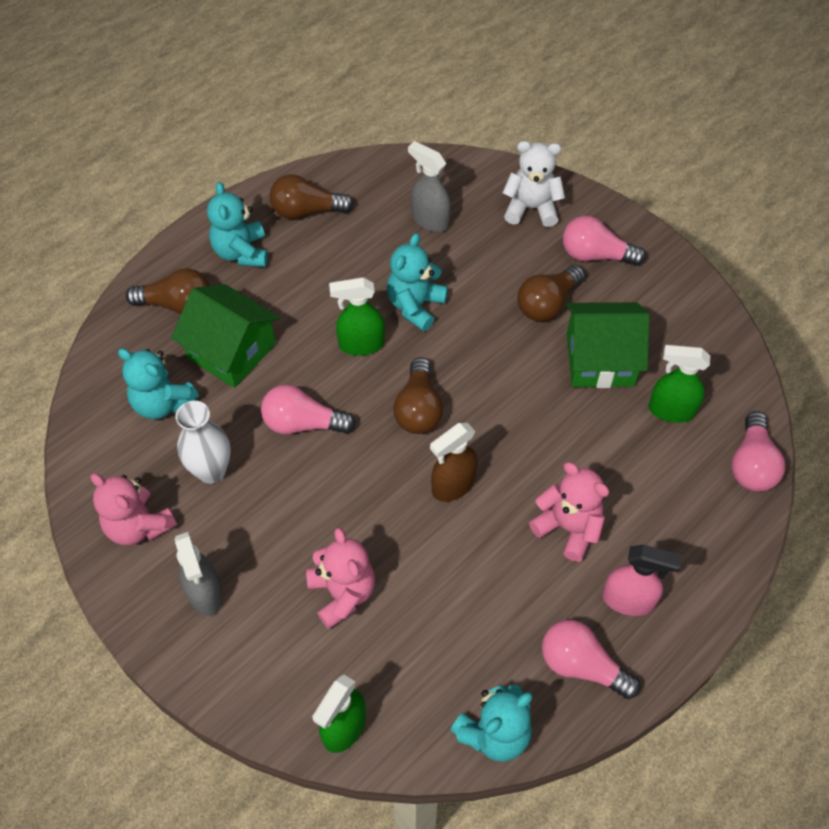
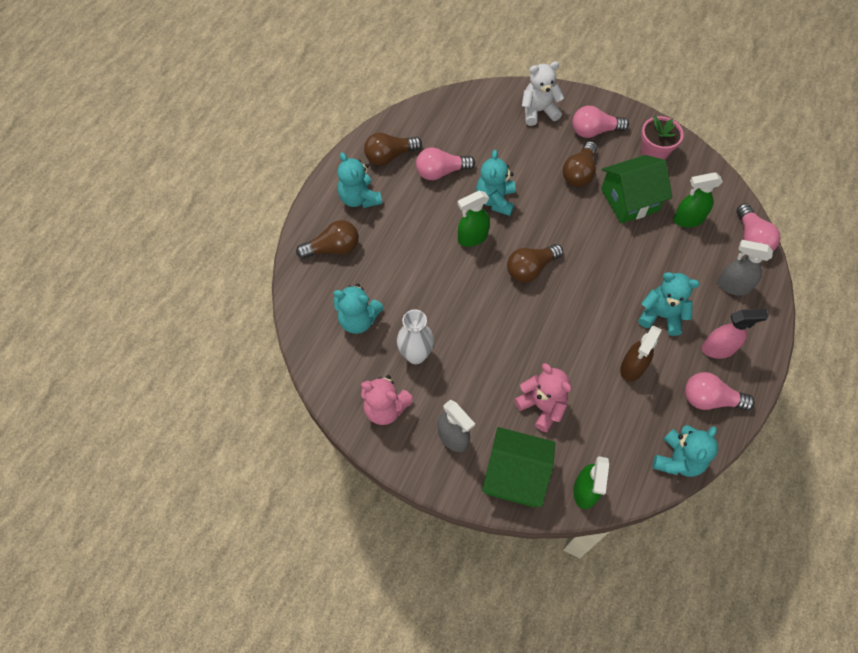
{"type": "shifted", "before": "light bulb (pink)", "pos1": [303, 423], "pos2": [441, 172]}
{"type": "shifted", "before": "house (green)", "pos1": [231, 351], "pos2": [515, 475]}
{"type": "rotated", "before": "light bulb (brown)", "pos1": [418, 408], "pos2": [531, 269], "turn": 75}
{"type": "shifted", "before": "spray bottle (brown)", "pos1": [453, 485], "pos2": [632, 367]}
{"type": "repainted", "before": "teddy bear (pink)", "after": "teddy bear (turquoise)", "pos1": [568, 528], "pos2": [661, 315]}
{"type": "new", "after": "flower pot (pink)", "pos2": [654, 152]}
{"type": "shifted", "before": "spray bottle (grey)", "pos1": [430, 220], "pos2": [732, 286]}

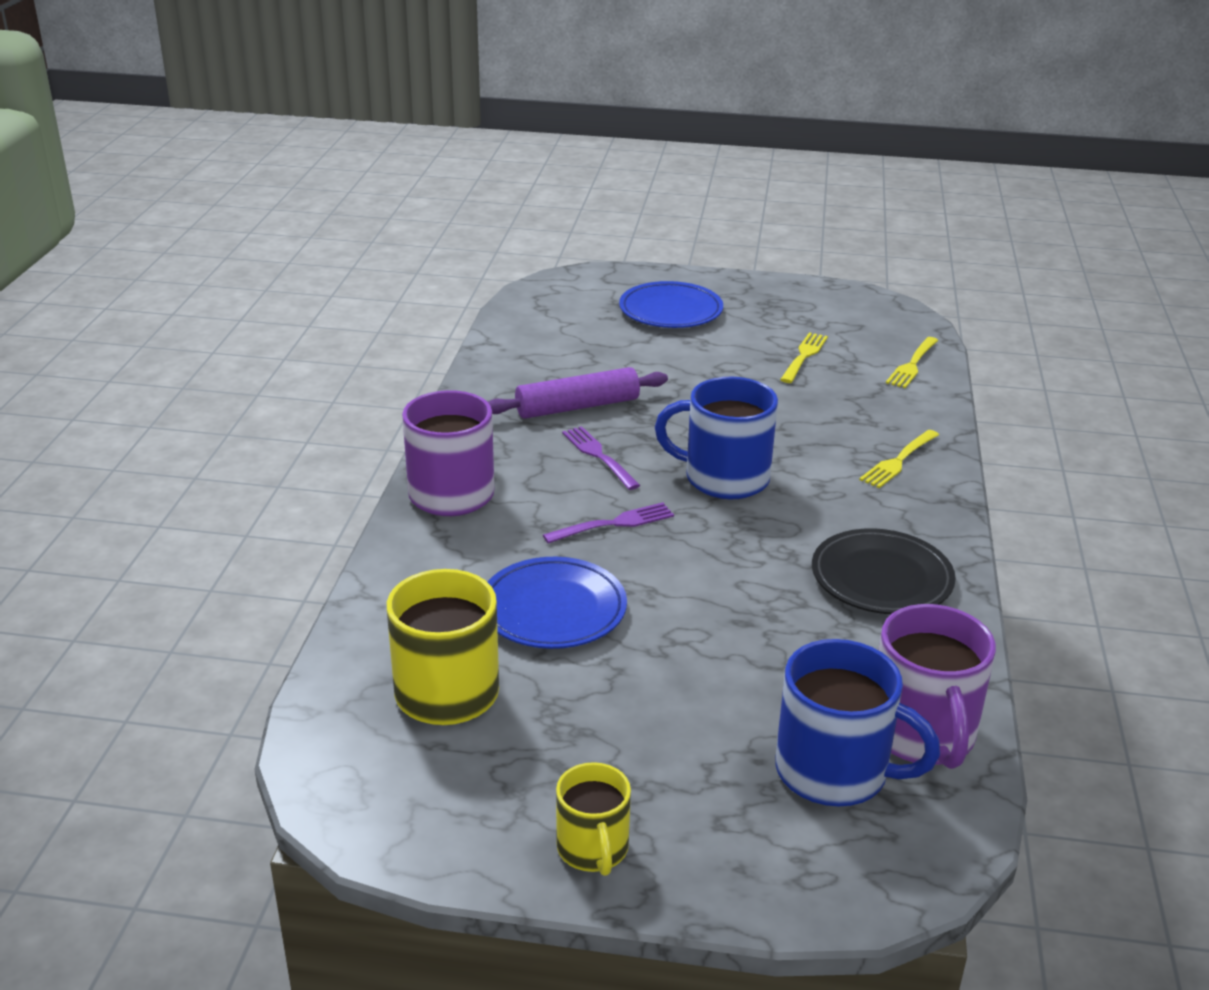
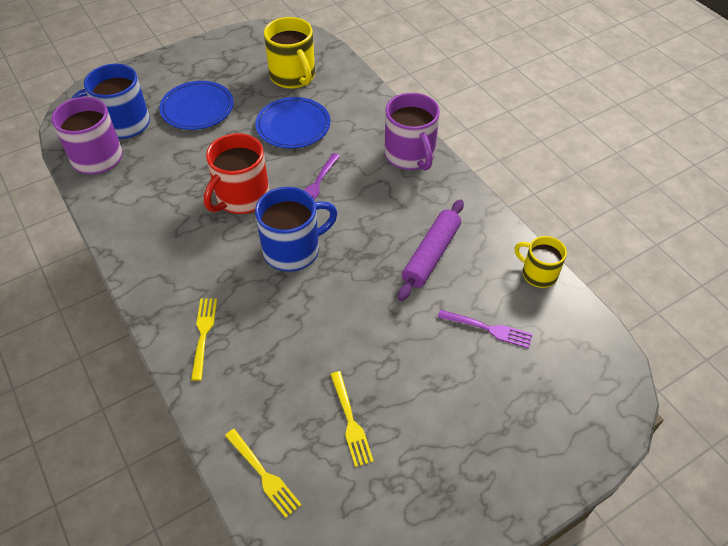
{"type": "shifted", "before": "plate (blue)", "pos1": [670, 311], "pos2": [197, 109]}
{"type": "new", "after": "mug (red)", "pos2": [241, 197]}
{"type": "rotated", "before": "fork (yellow)", "pos1": [912, 364], "pos2": [263, 474], "turn": 150}
{"type": "shifted", "before": "fork (purple)", "pos1": [599, 456], "pos2": [487, 329]}
{"type": "shifted", "before": "mug (yellow)", "pos1": [593, 849], "pos2": [538, 273]}
{"type": "gone", "before": "plate (black)", "pos1": [881, 578]}

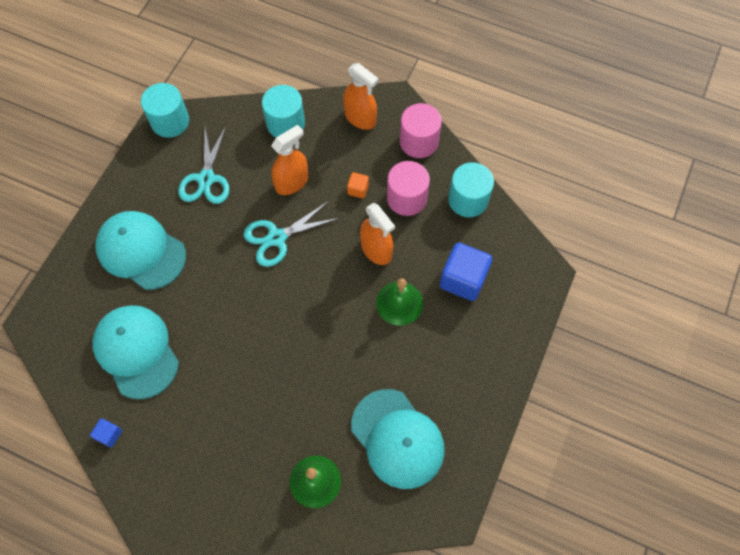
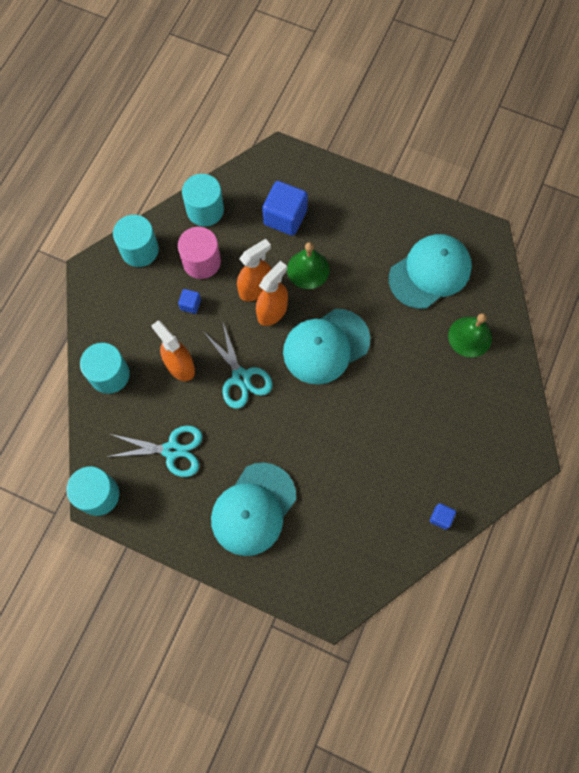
{"type": "repainted", "before": "cylinder (pink)", "after": "cylinder (turquoise)", "pos1": [419, 141], "pos2": [139, 250]}
{"type": "repainted", "before": "cube (orange)", "after": "cube (blue)", "pos1": [358, 189], "pos2": [190, 304]}
{"type": "shifted", "before": "spray bottle (orange)", "pos1": [360, 118], "pos2": [272, 311]}
{"type": "shifted", "before": "cap (turquoise)", "pos1": [136, 351], "pos2": [326, 346]}

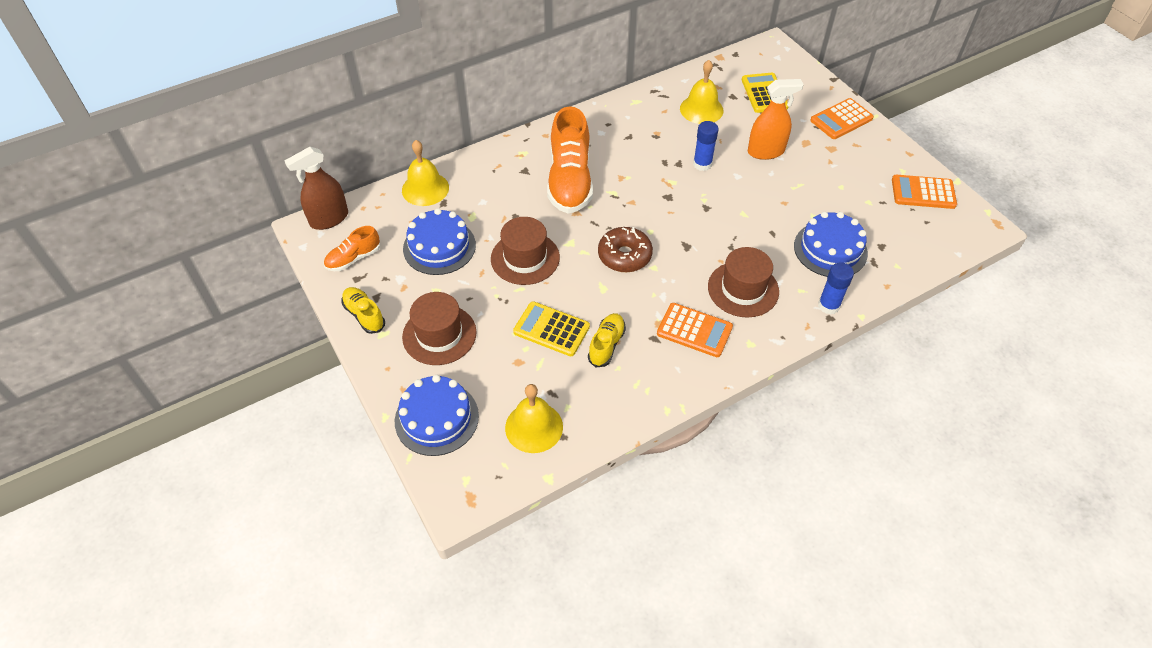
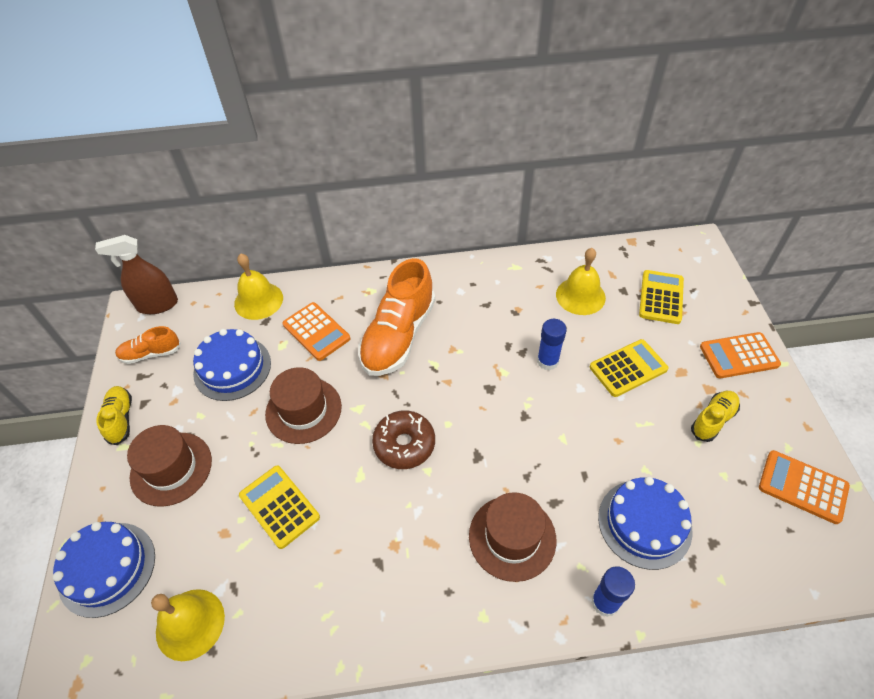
{"type": "shifted", "before": "calculator (orange)", "pos1": [694, 330], "pos2": [316, 332]}
{"type": "swapped", "before": "spray bottle (orange)", "after": "calculator (yellow)", "pos1": [766, 151], "pos2": [628, 368]}
{"type": "shifted", "before": "shoe (yellow)", "pos1": [606, 345], "pos2": [713, 420]}

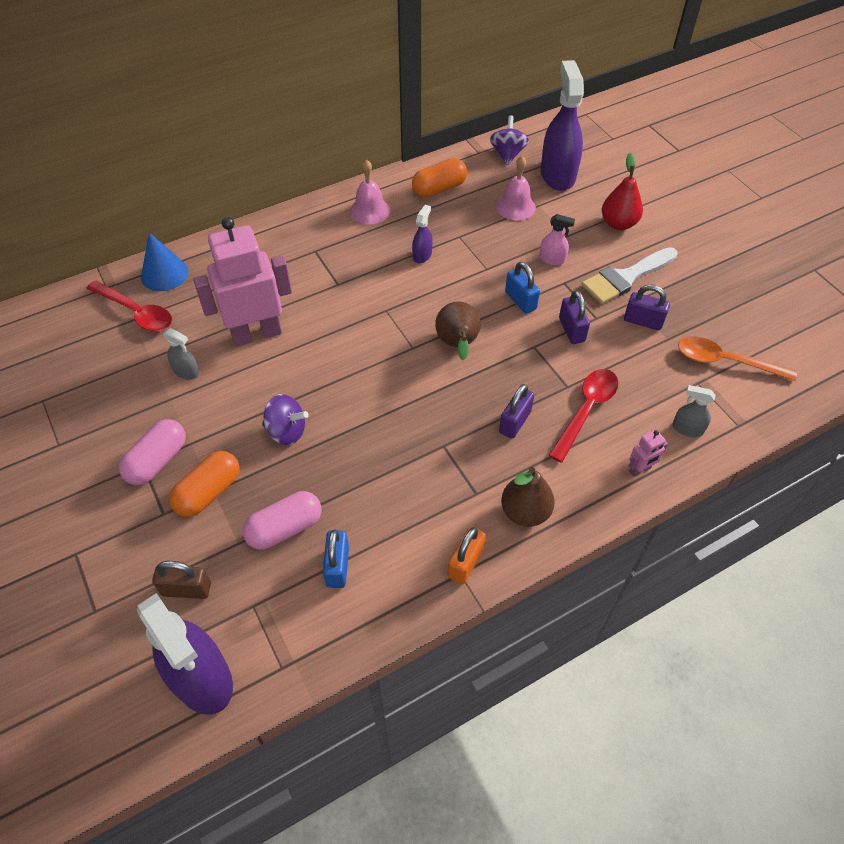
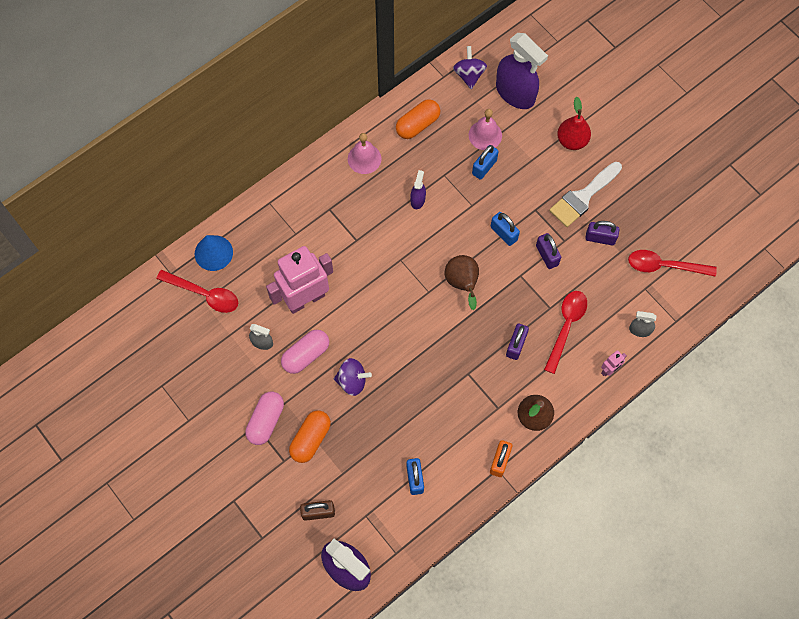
{"type": "shifted", "before": "capsule (pink)", "pos1": [285, 528], "pos2": [306, 355]}
{"type": "new", "after": "padlock (blue)", "pos2": [484, 167]}
{"type": "rotated", "before": "spray bottle (purple)", "pos1": [557, 175], "pos2": [515, 93], "turn": 150}
{"type": "repainted", "before": "spoon (orange)", "after": "spoon (red)", "pos1": [725, 361], "pos2": [664, 266]}
{"type": "gone", "before": "spray bottle (pink)", "pos1": [552, 259]}

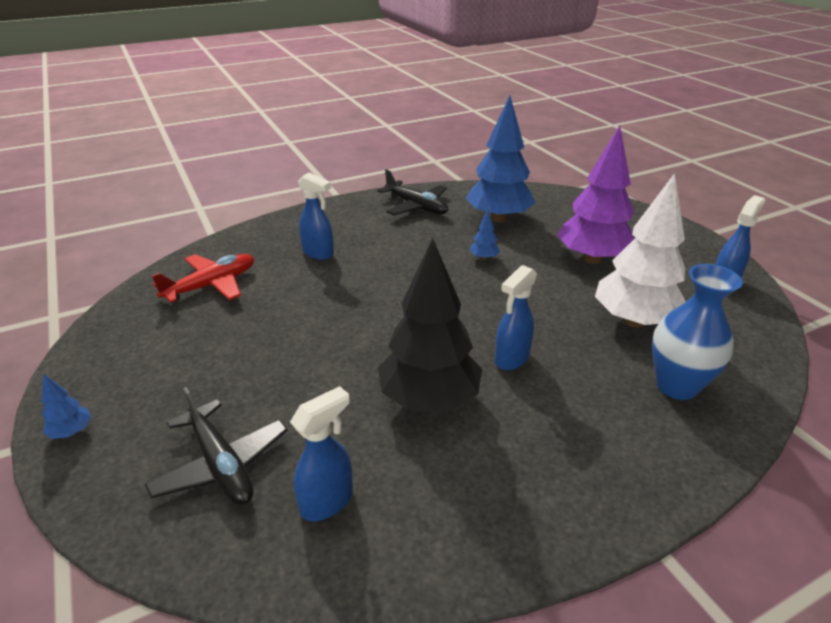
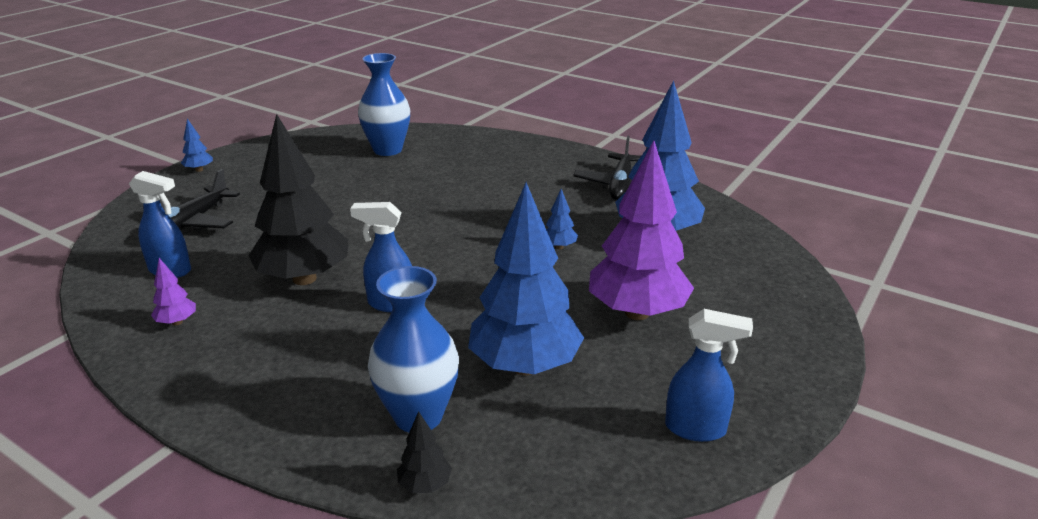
{"type": "new", "after": "tree (purple)", "pos2": [177, 322]}
{"type": "swapped", "before": "plane (red)", "after": "vase (blue)", "pos1": [212, 285], "pos2": [387, 150]}
{"type": "new", "after": "tree (black)", "pos2": [425, 485]}
{"type": "repainted", "before": "tree (white)", "after": "tree (blue)", "pos1": [634, 321], "pos2": [524, 366]}
{"type": "gone", "before": "spray bottle (blue)", "pos1": [318, 253]}

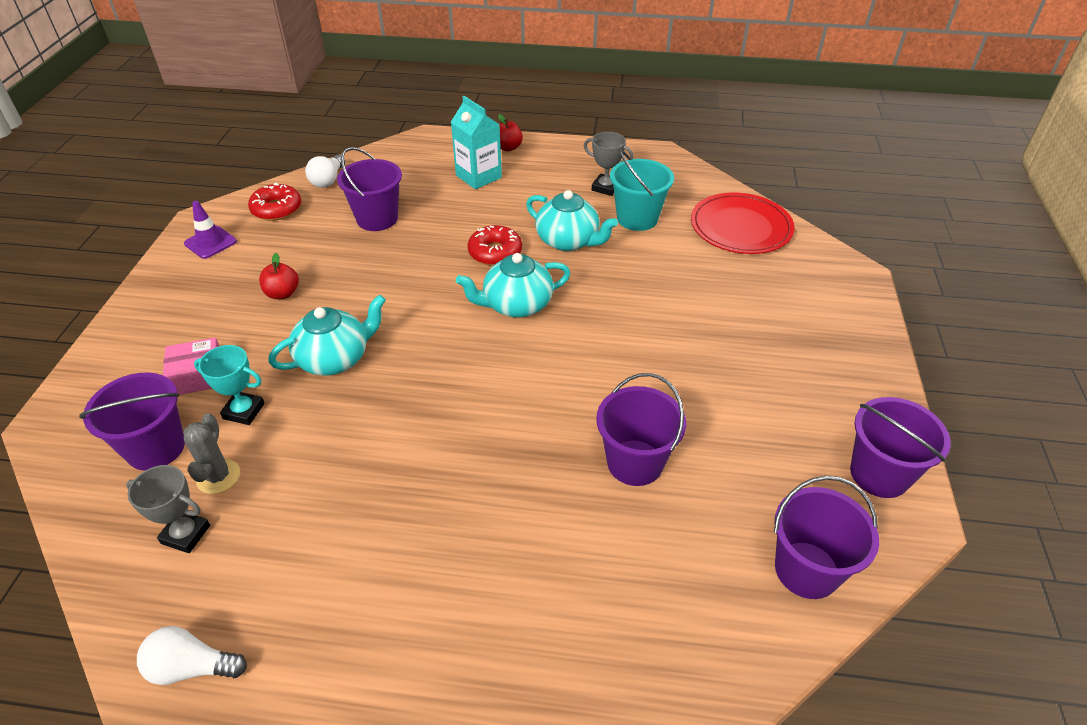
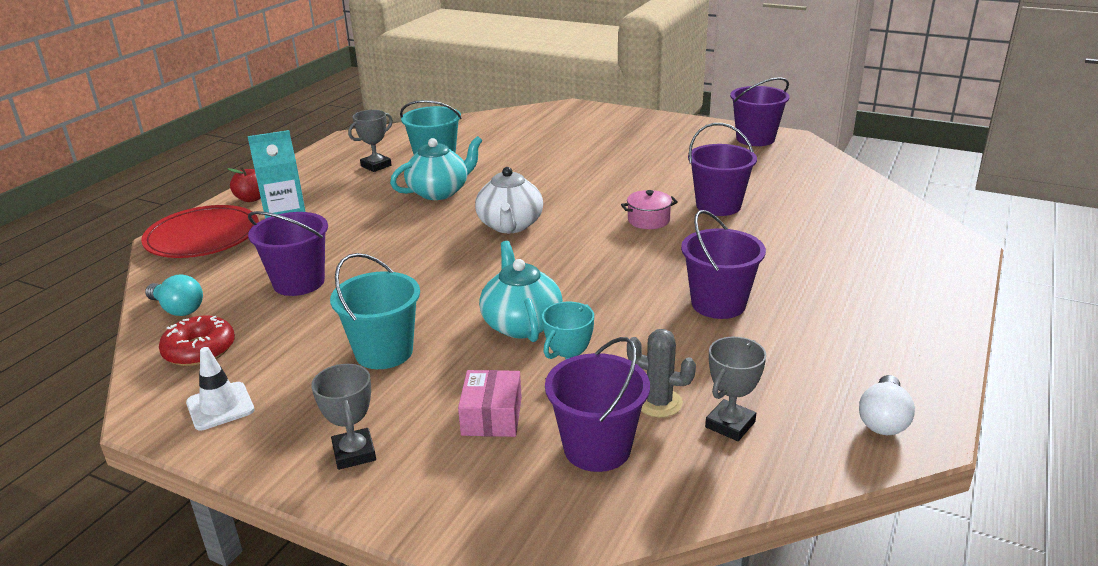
{"type": "shifted", "before": "plate (red)", "pos1": [740, 227], "pos2": [202, 237]}
{"type": "repainted", "before": "light bulb (white)", "after": "light bulb (turquoise)", "pos1": [328, 180], "pos2": [178, 309]}
{"type": "repainted", "before": "traffic cone (purple)", "after": "traffic cone (white)", "pos1": [210, 242], "pos2": [220, 406]}
{"type": "new", "after": "trophy (grey)", "pos2": [354, 453]}
{"type": "swapped", "before": "apple (red)", "after": "bucket (turquoise)", "pos1": [282, 293], "pos2": [384, 352]}
{"type": "repainted", "before": "teapot (turquoise)", "after": "teapot (white)", "pos1": [516, 305], "pos2": [510, 225]}
{"type": "new", "after": "pot (pink)", "pos2": [648, 220]}
{"type": "shifted", "before": "bucket (purple)", "pos1": [806, 570], "pos2": [718, 304]}
{"type": "gone", "before": "donut (red)", "pos1": [495, 252]}

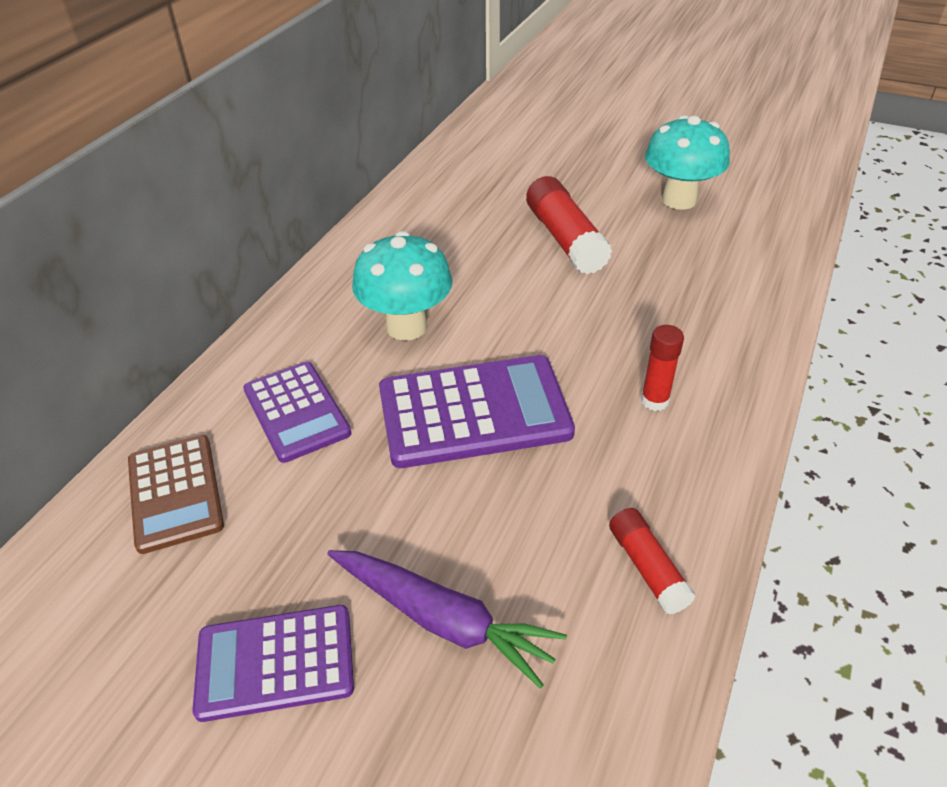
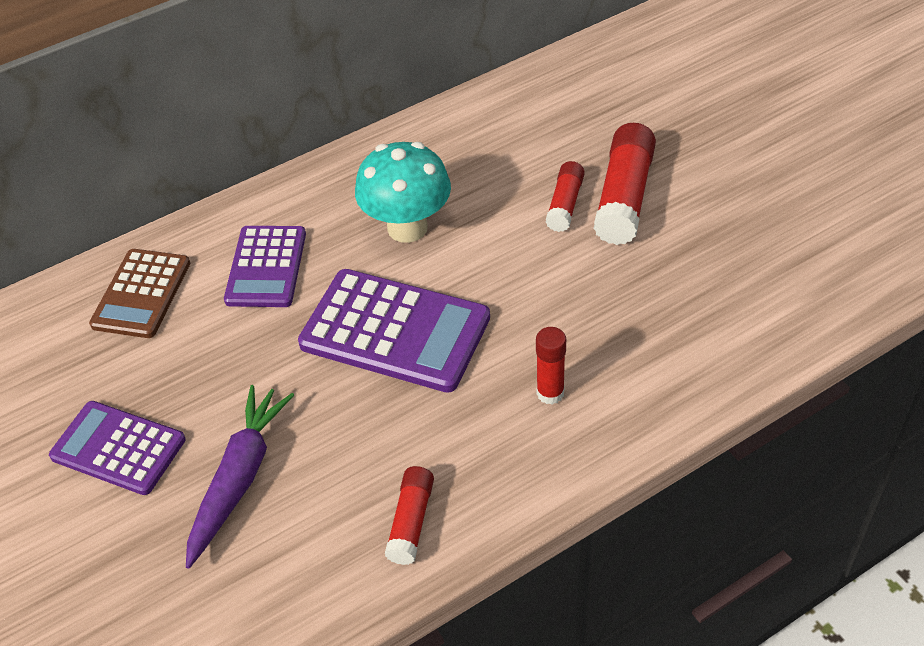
{"type": "rotated", "before": "carrot (purple)", "pos1": [442, 620], "pos2": [239, 478], "turn": -135}
{"type": "new", "after": "glue stick (red)", "pos2": [565, 204]}
{"type": "gone", "before": "mushroom (turquoise)", "pos1": [679, 200]}

